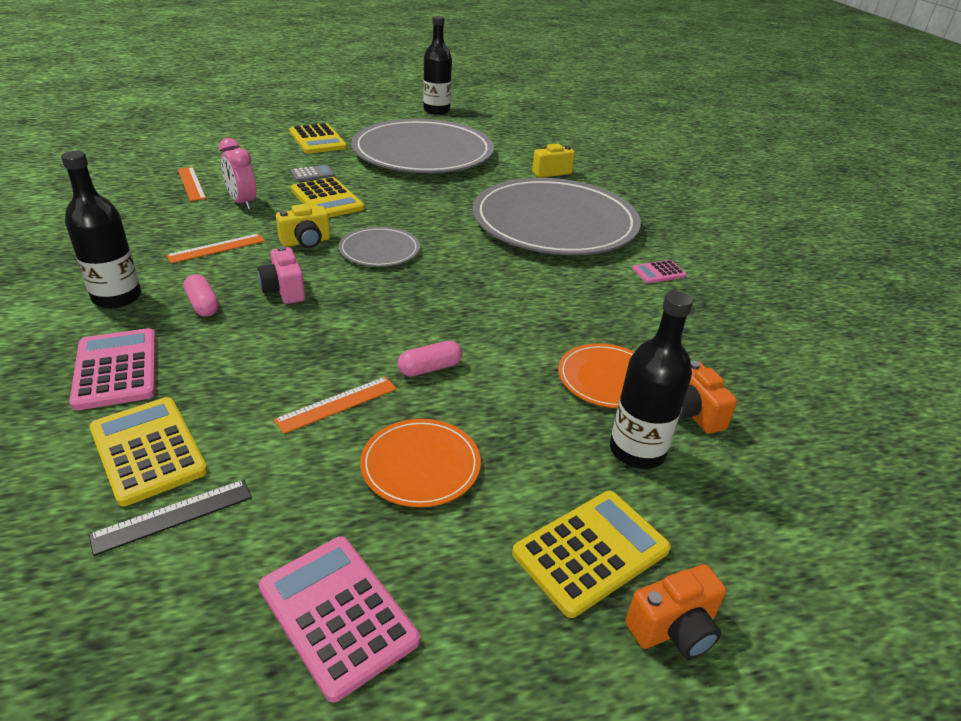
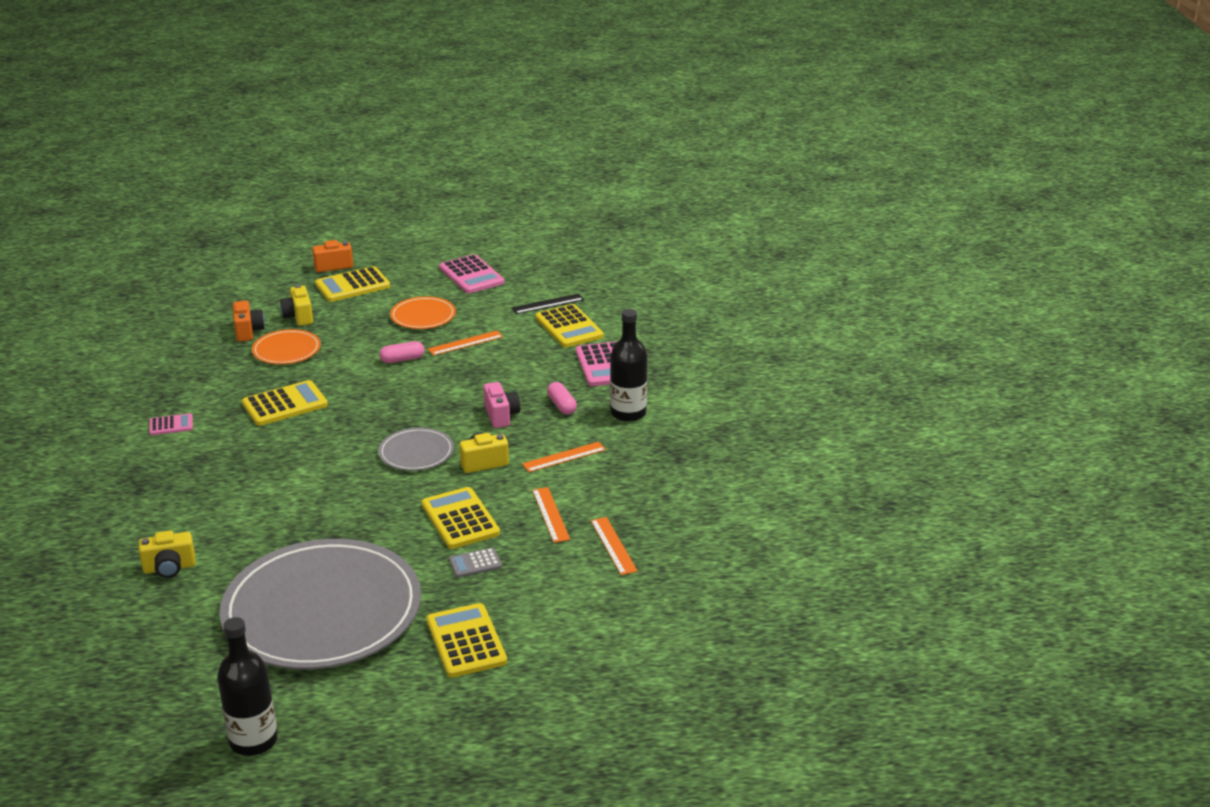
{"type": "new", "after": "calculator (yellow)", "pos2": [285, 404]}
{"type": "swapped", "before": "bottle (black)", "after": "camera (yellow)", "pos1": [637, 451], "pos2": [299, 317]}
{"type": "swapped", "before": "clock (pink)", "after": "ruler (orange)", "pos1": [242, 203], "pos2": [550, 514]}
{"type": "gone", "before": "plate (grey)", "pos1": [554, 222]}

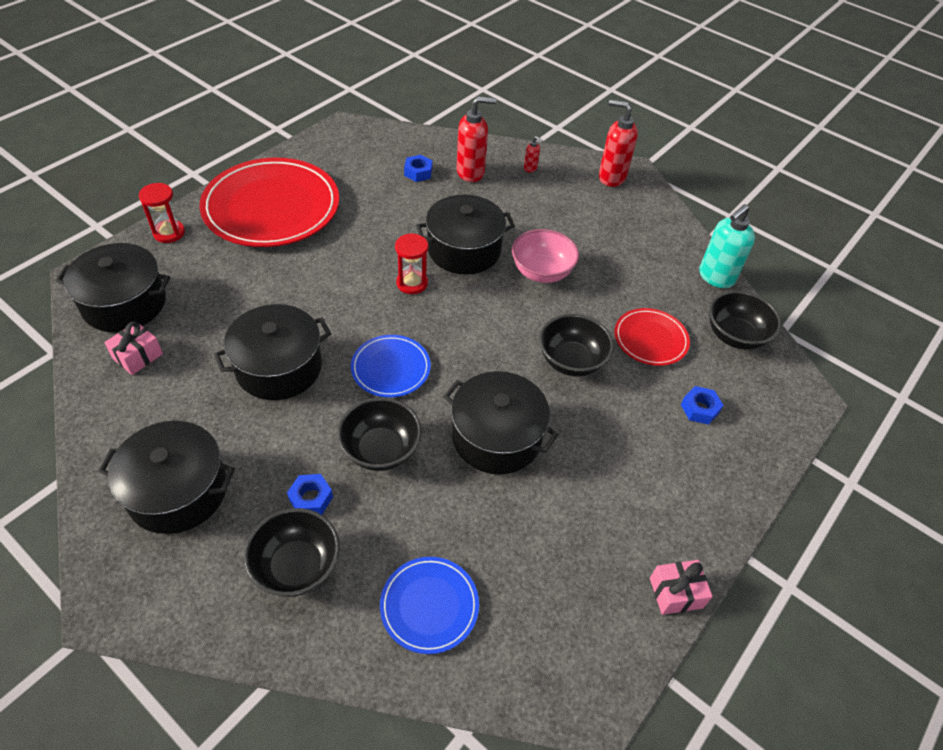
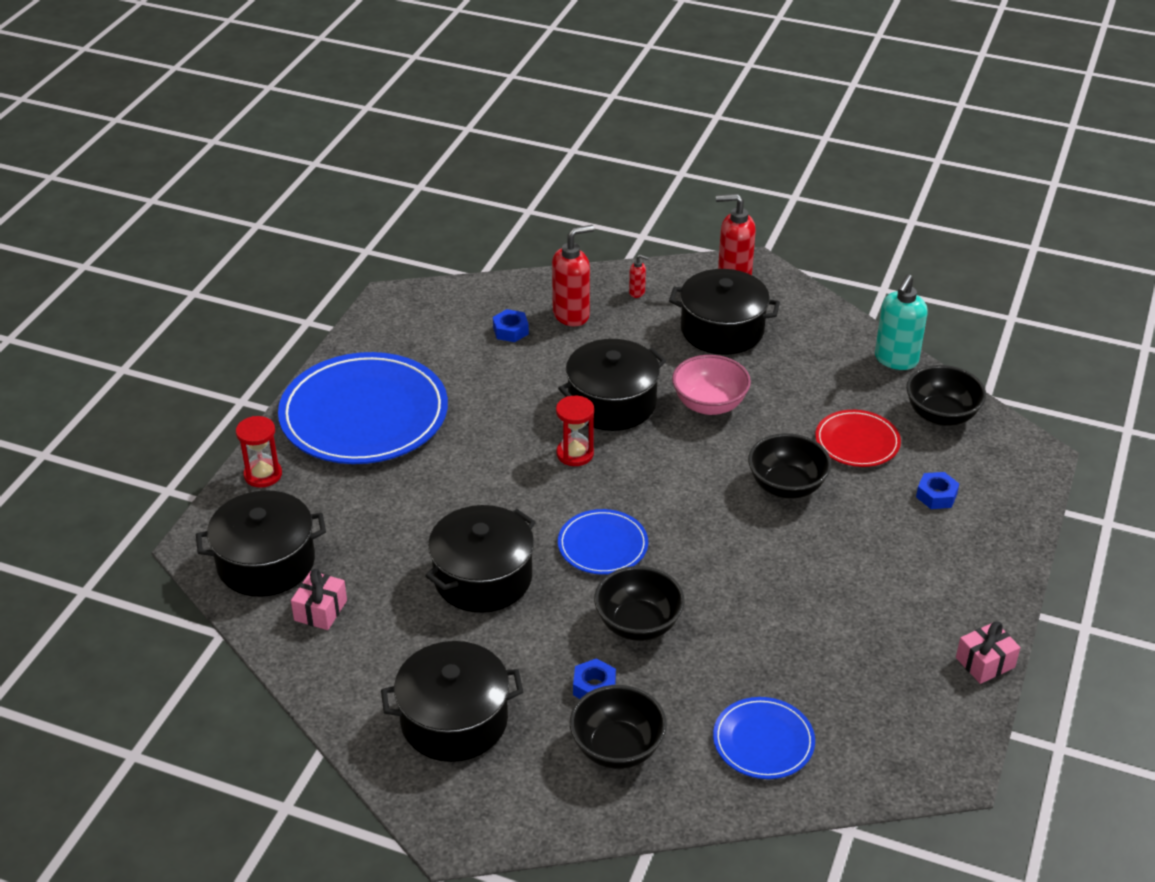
{"type": "repainted", "before": "plate (red)", "after": "plate (blue)", "pos1": [271, 207], "pos2": [364, 415]}
{"type": "shifted", "before": "pot (black)", "pos1": [496, 437], "pos2": [722, 330]}

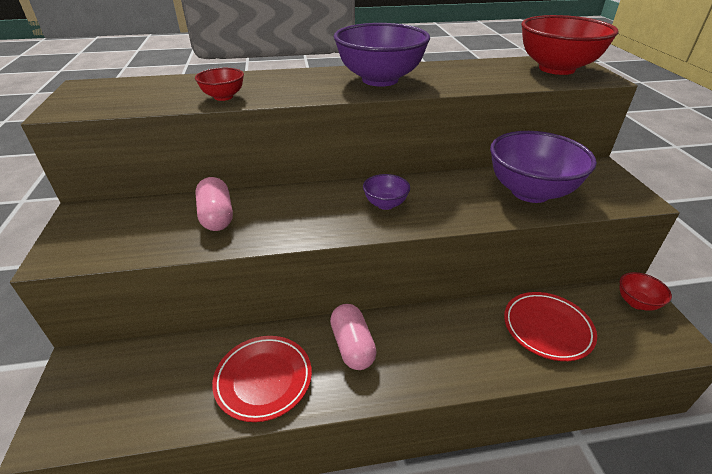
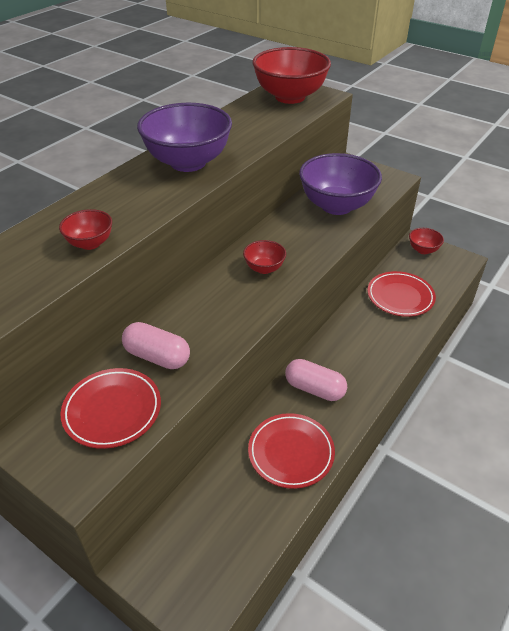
{"type": "new", "after": "plate (red)", "pos2": [112, 410]}
{"type": "repainted", "before": "bowl (purple)", "after": "bowl (red)", "pos1": [385, 204], "pos2": [264, 268]}

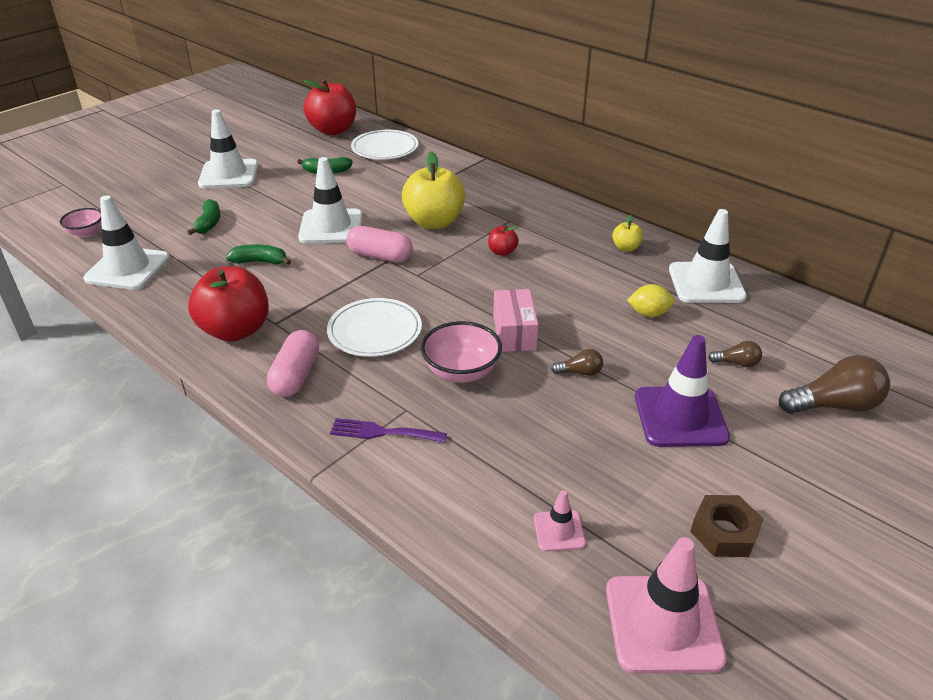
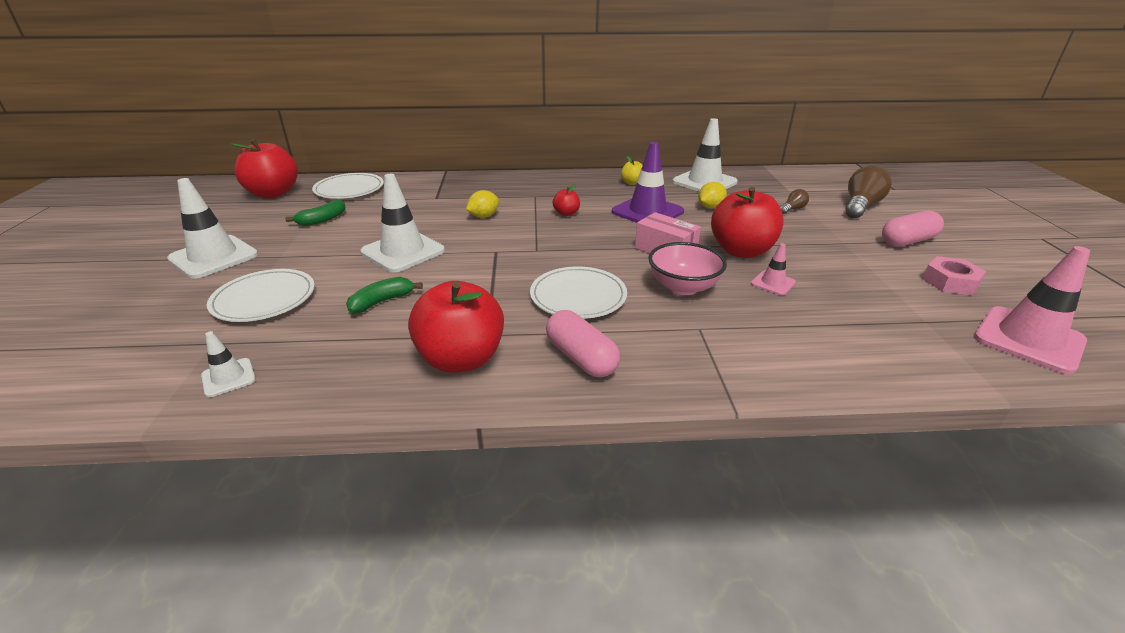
{"type": "scaled", "before": "traffic cone (white)", "pos1": [128, 268], "pos2": [228, 377], "scale": 0.5}
{"type": "swapped", "before": "banana (green)", "after": "plate (white)", "pos1": [209, 223], "pos2": [264, 299]}
{"type": "swapped", "before": "apple (yellow)", "after": "lemon (yellow)", "pos1": [434, 222], "pos2": [483, 216]}
{"type": "shifted", "before": "traffic cone (purple)", "pos1": [680, 417], "pos2": [647, 212]}
{"type": "swapped", "before": "light bulb (brown)", "after": "apple (red)", "pos1": [580, 372], "pos2": [741, 251]}
{"type": "shifted", "before": "traffic cone (pink)", "pos1": [559, 531], "pos2": [773, 283]}
{"type": "shifted", "before": "capsule (pink)", "pos1": [380, 256], "pos2": [907, 241]}
{"type": "repainted", "before": "nut (brown)", "after": "nut (pink)", "pos1": [724, 532], "pos2": [950, 282]}
{"type": "gone", "before": "bowl (pink)", "pos1": [86, 233]}
{"type": "gone", "before": "fork (purple)", "pos1": [382, 432]}

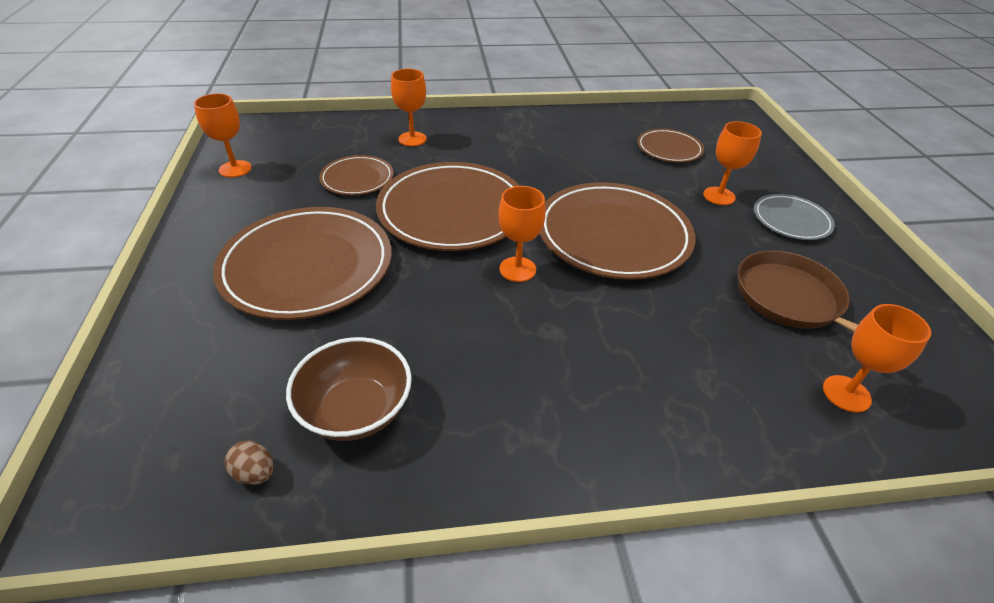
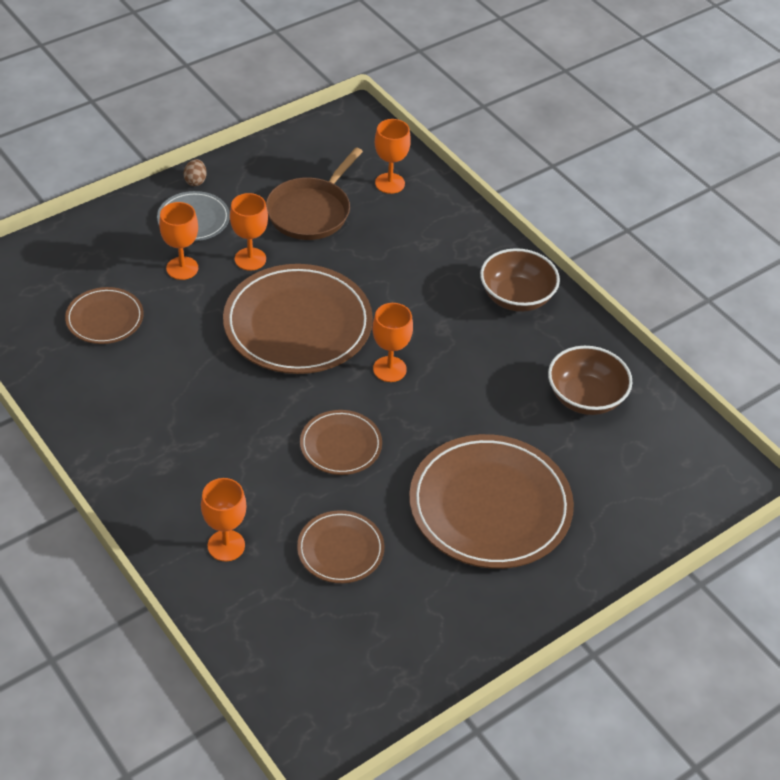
{"type": "shifted", "before": "egg (brown)", "pos1": [255, 473], "pos2": [195, 181]}
{"type": "shifted", "before": "goblet (orange)", "pos1": [235, 169], "pos2": [250, 259]}
{"type": "scaled", "before": "plate (brown)", "pos1": [452, 211], "pos2": [341, 445], "scale": 0.52}
{"type": "new", "after": "bowl (brown)", "pos2": [516, 297]}

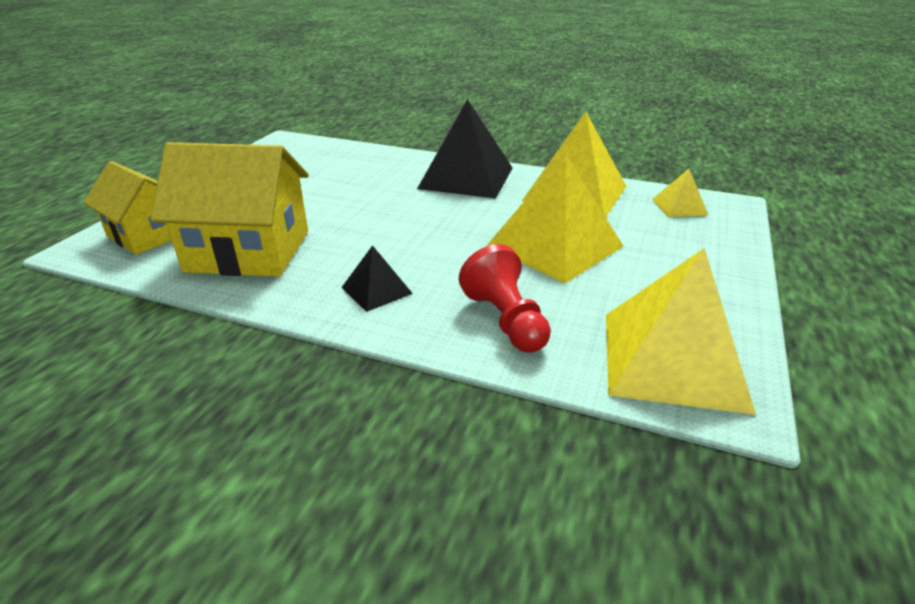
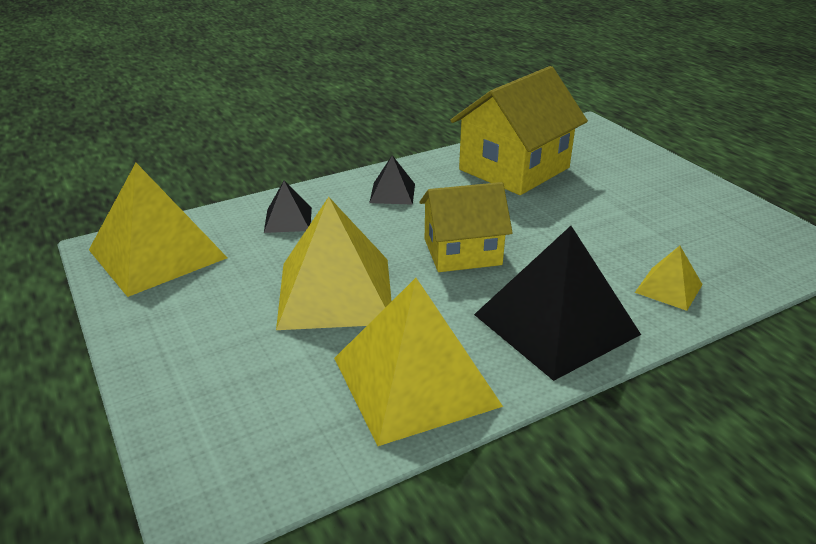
{"type": "swapped", "before": "pawn (red)", "after": "pyramid (black)", "pos1": [506, 320], "pos2": [288, 220]}
{"type": "shifted", "before": "house (yellow)", "pos1": [149, 234], "pos2": [462, 252]}
{"type": "shifted", "before": "pyramid (yellow)", "pos1": [679, 206], "pos2": [668, 288]}

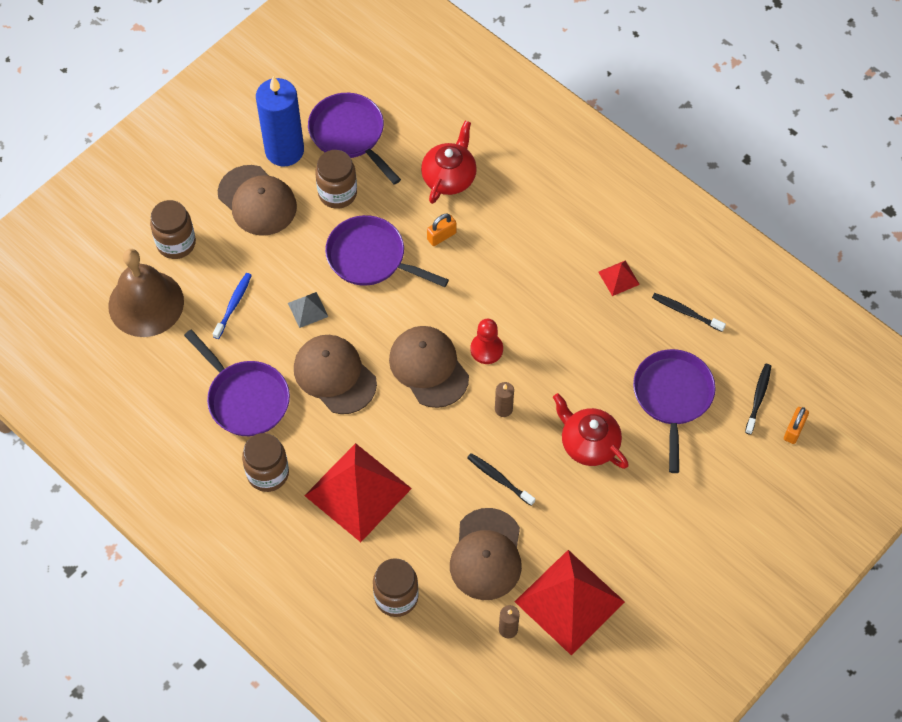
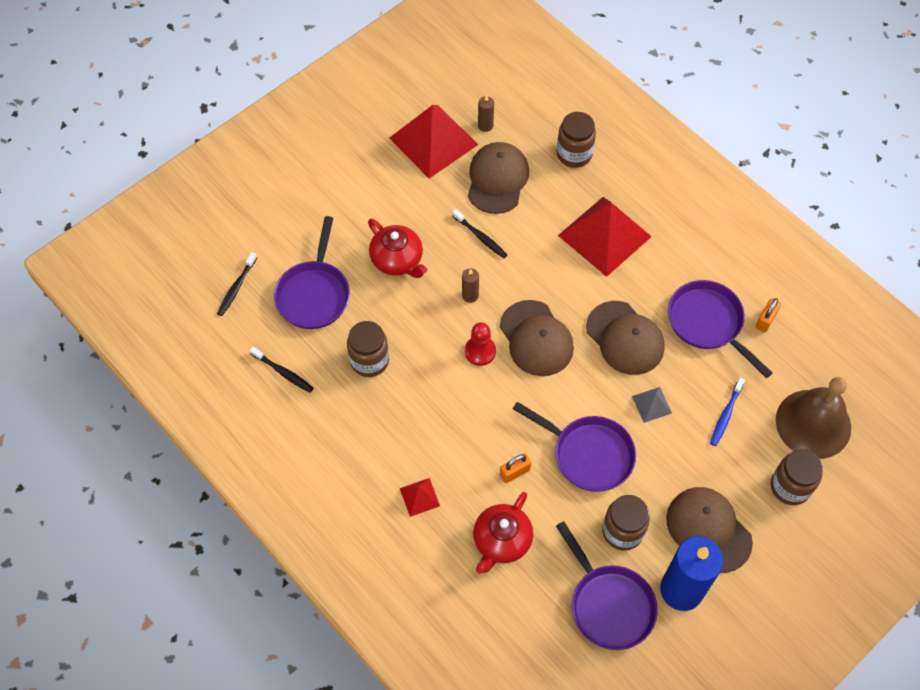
{"type": "shifted", "before": "jar (brown)", "pos1": [268, 473], "pos2": [369, 361]}
{"type": "shifted", "before": "pyramid (red)", "pos1": [618, 278], "pos2": [419, 497]}
{"type": "shifted", "before": "padlock (orange)", "pos1": [794, 430], "pos2": [765, 320]}

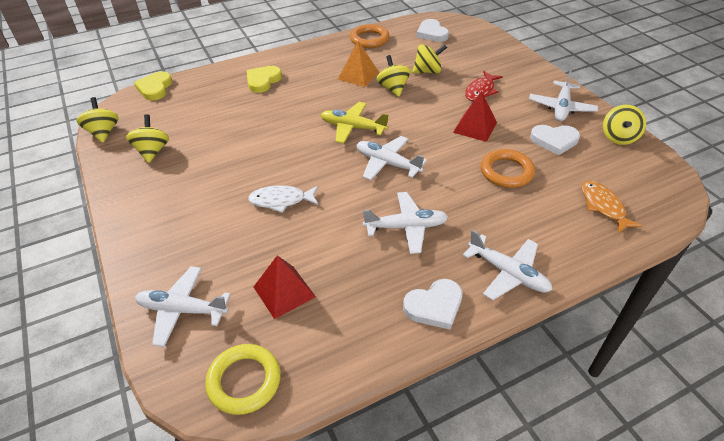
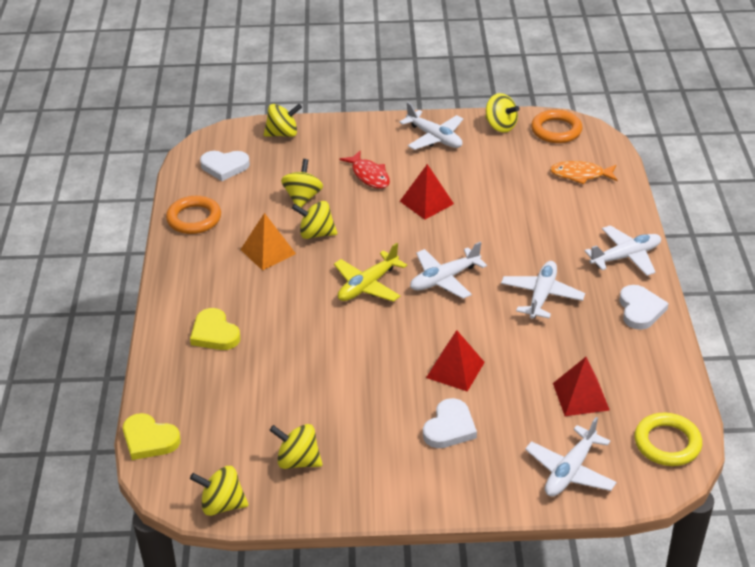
{"type": "new", "after": "spinning top (yellow)", "pos2": [283, 134]}
{"type": "shifted", "before": "heart (white)", "pos1": [554, 140], "pos2": [449, 427]}
{"type": "swapped", "before": "fish (white)", "after": "pyramid (red)", "pos1": [281, 200], "pos2": [455, 370]}
{"type": "shifted", "before": "ring (orange)", "pos1": [506, 172], "pos2": [556, 130]}

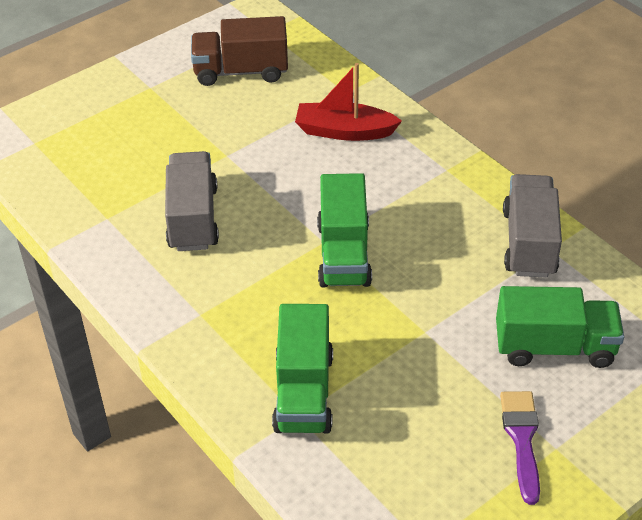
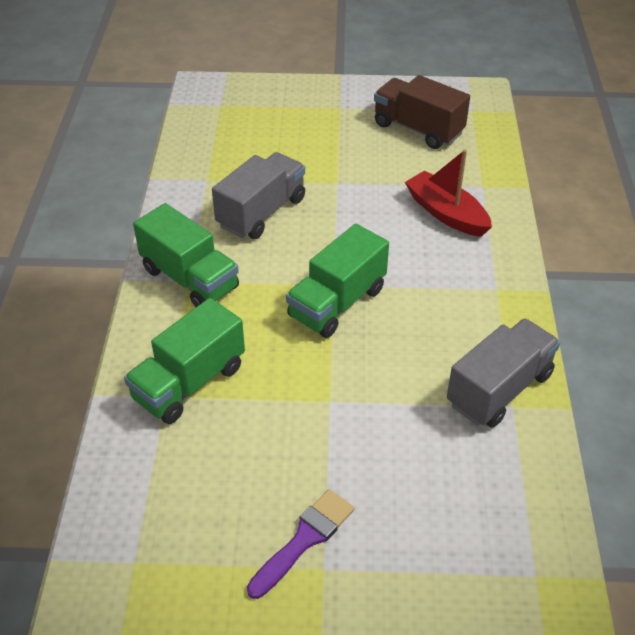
{"type": "shifted", "before": "truck (green)", "pos1": [554, 347], "pos2": [190, 279]}

